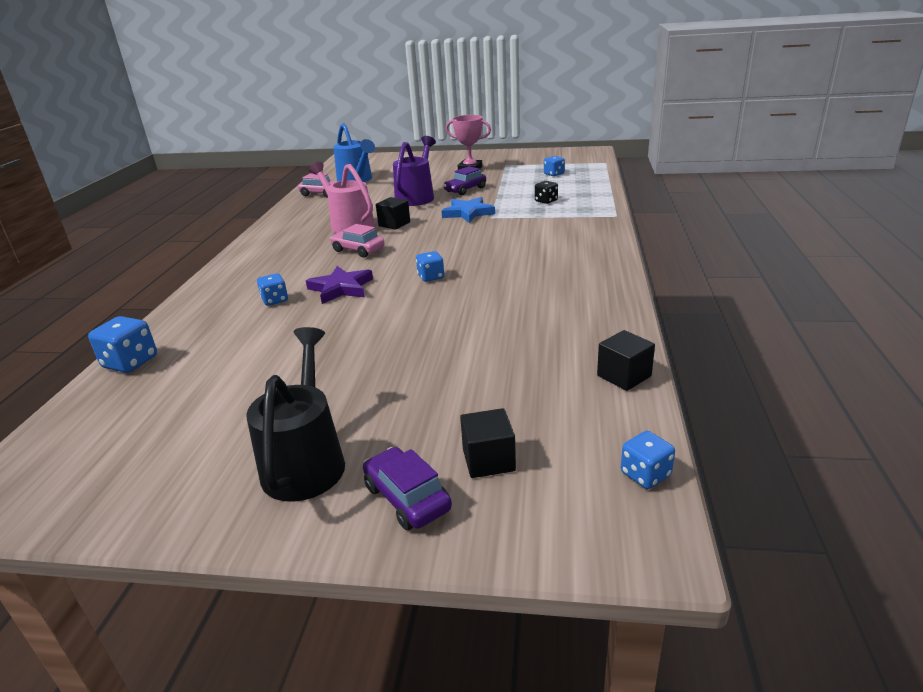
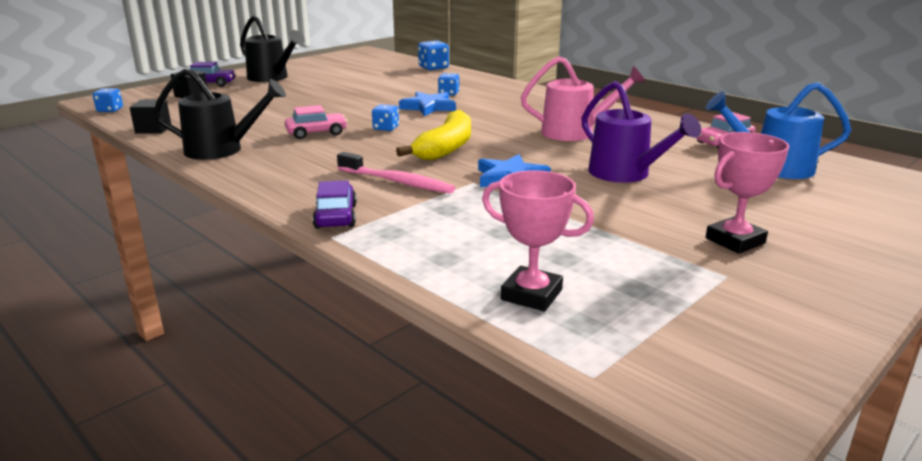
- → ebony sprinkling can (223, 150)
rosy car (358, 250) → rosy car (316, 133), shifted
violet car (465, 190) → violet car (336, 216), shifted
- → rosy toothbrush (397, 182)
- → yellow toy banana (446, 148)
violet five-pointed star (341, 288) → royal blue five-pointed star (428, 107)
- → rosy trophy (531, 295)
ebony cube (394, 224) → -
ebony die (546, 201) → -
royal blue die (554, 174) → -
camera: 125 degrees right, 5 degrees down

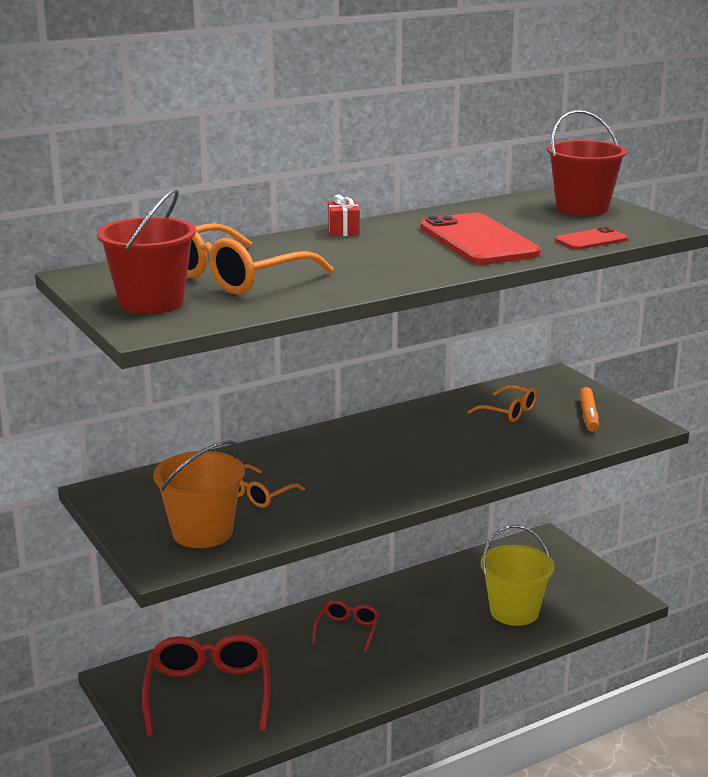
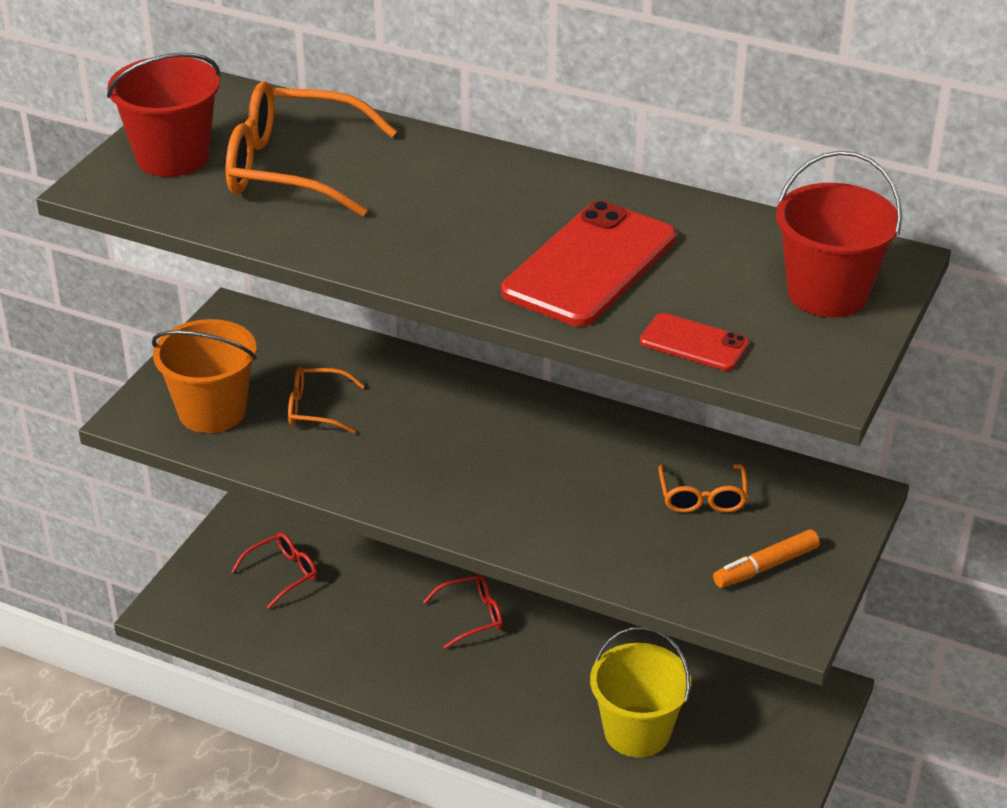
red eyeglasses (209, 693) → red eyeglasses (283, 574), x0.53
red present (343, 231) → -
camera: 55 degrees right, 15 degrees up

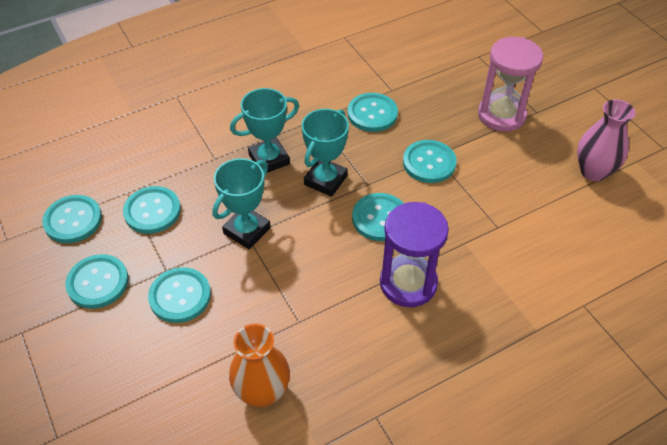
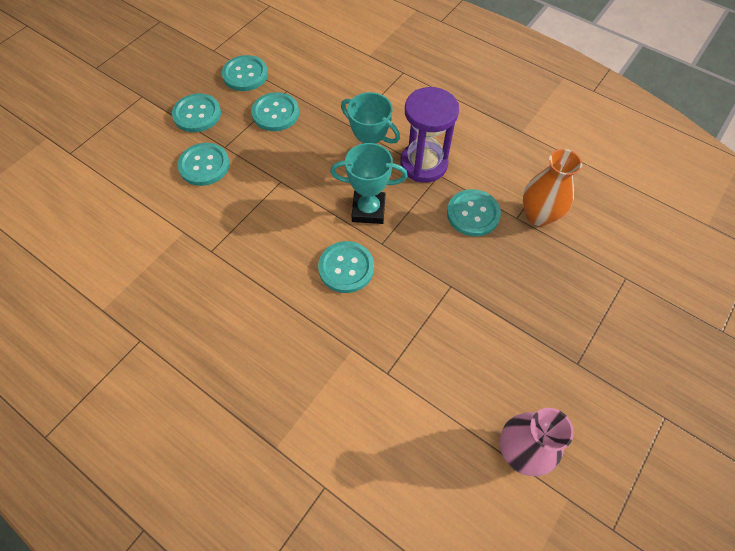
violet sand timer (408, 283) → violet sand timer (423, 164), shifted
orange vase (262, 392) → orange vase (538, 215), shifted
turquoise trophy (247, 230) → -
turquoise sewing button (429, 163) → -
rosy sand timer (501, 115) → -
camera: 65 degrees right, 10 degrees up

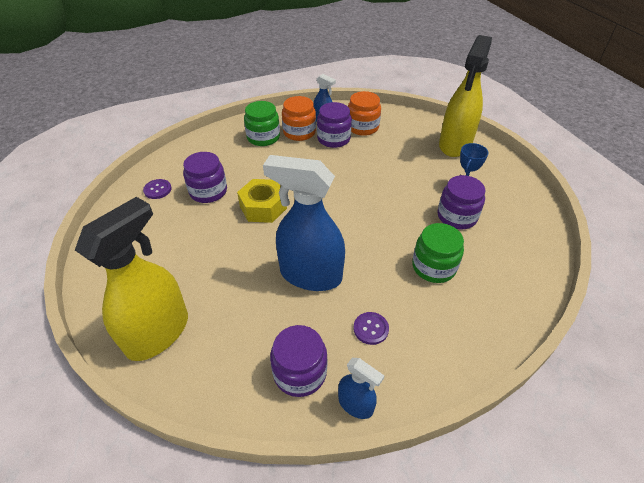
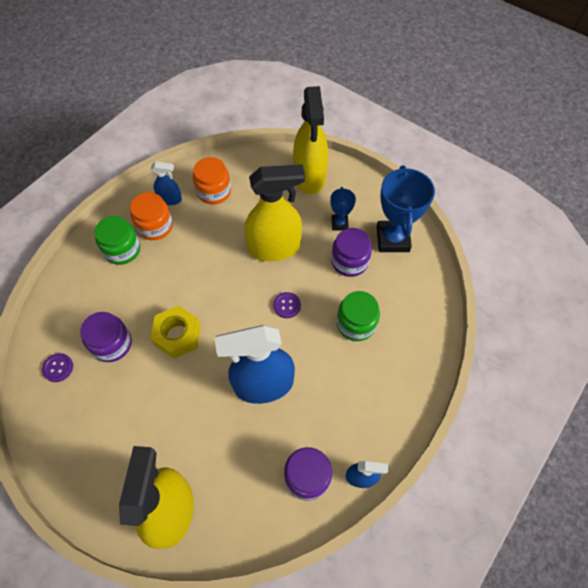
- → yellow spray bottle (274, 248)
violet sewing button (371, 329) → violet sewing button (287, 305), shifted
- → royal blue trophy (392, 239)
violet preserve jar (333, 139) → -
camera: 30 degrees left, 15 degrees up

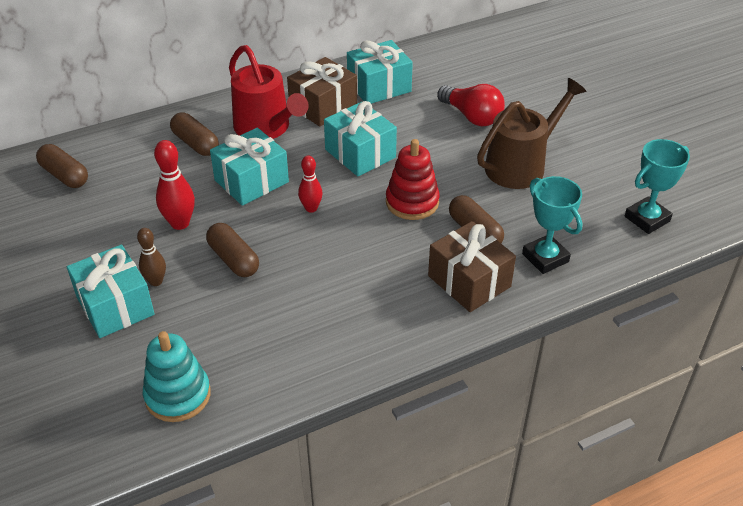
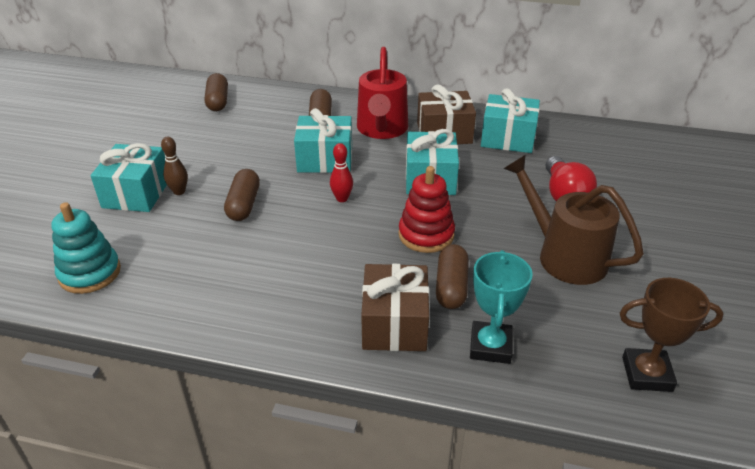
brown sprinkling can (521, 165) → brown sprinkling can (564, 256), 135 degrees counterclockwise
turquoise trophy (647, 219) → brown trophy (647, 374)
red skittle (180, 223) → -
camera: 40 degrees right, 5 degrees down

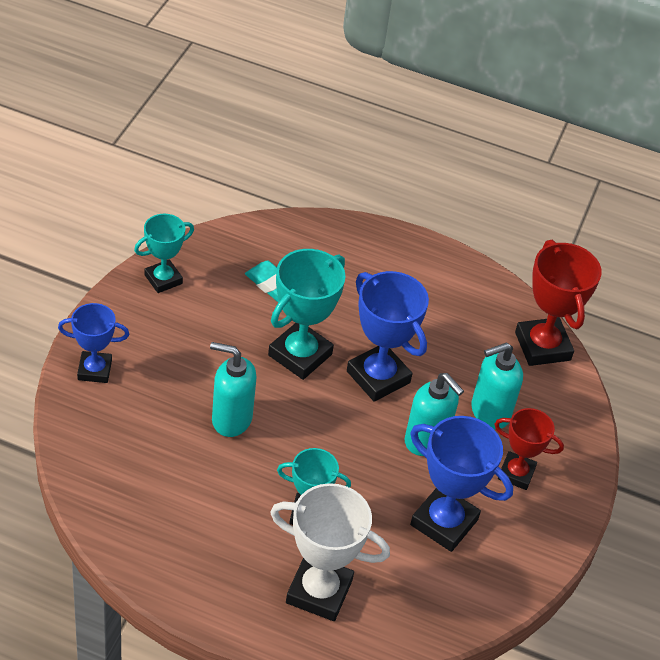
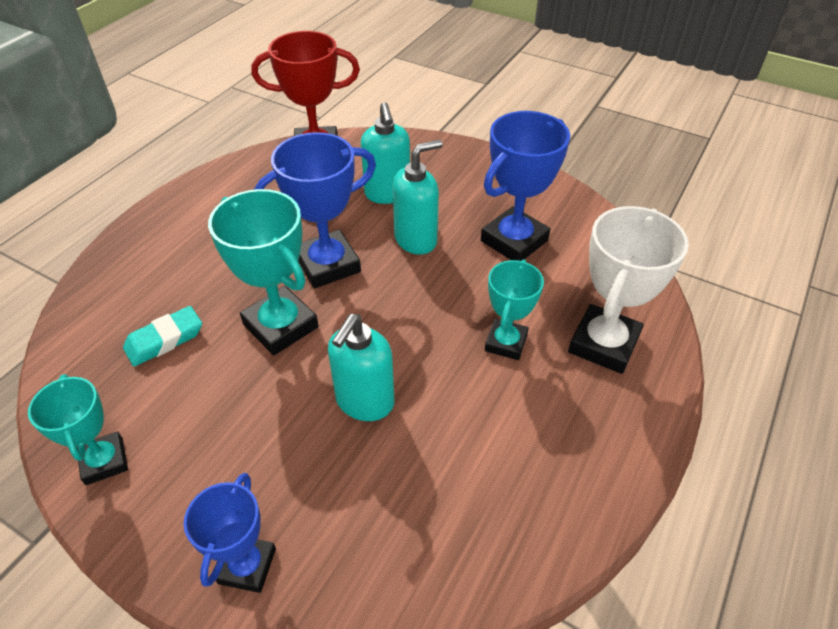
red trophy (516, 473) → -
camera: 75 degrees left, 0 degrees up

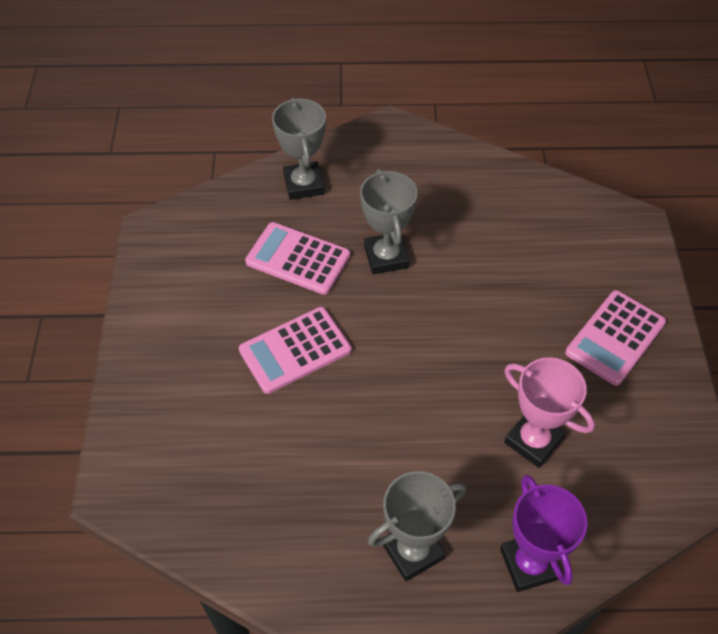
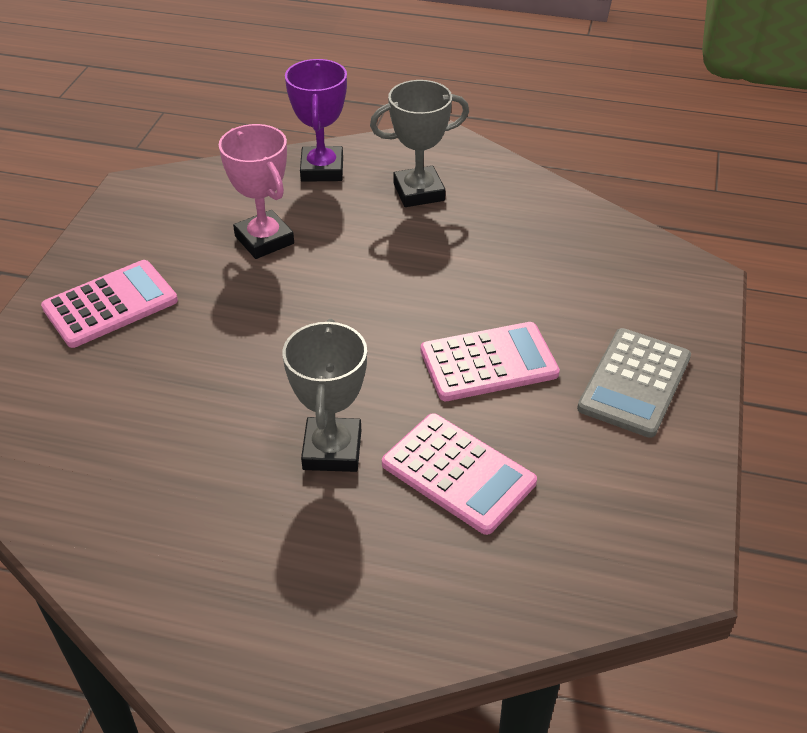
- → grey adding machine (634, 383)
grey trophy (304, 184) → -
camera: 165 degrees left, 10 degrees down

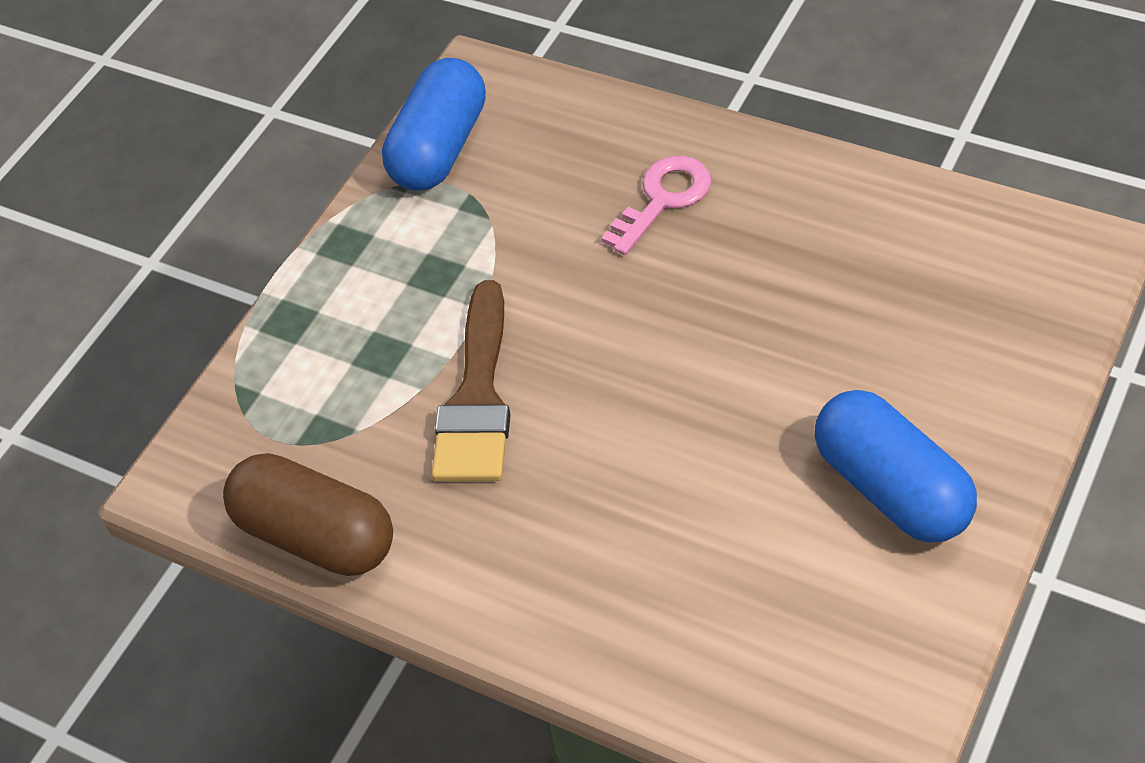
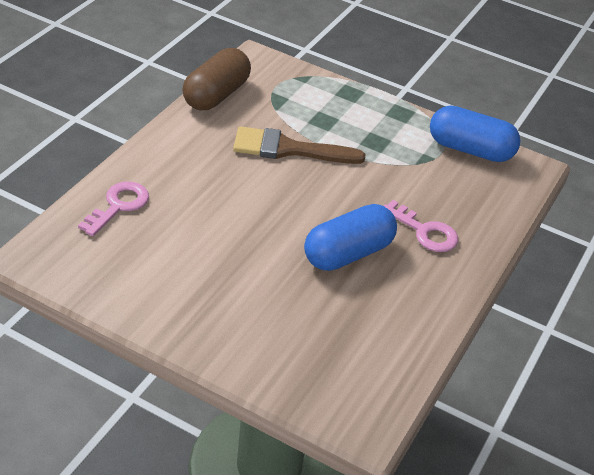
- → rosy latchkey (118, 206)
royal blue pill (892, 488) → royal blue pill (348, 253), shifted
camera: 80 degrees right, 10 degrees down

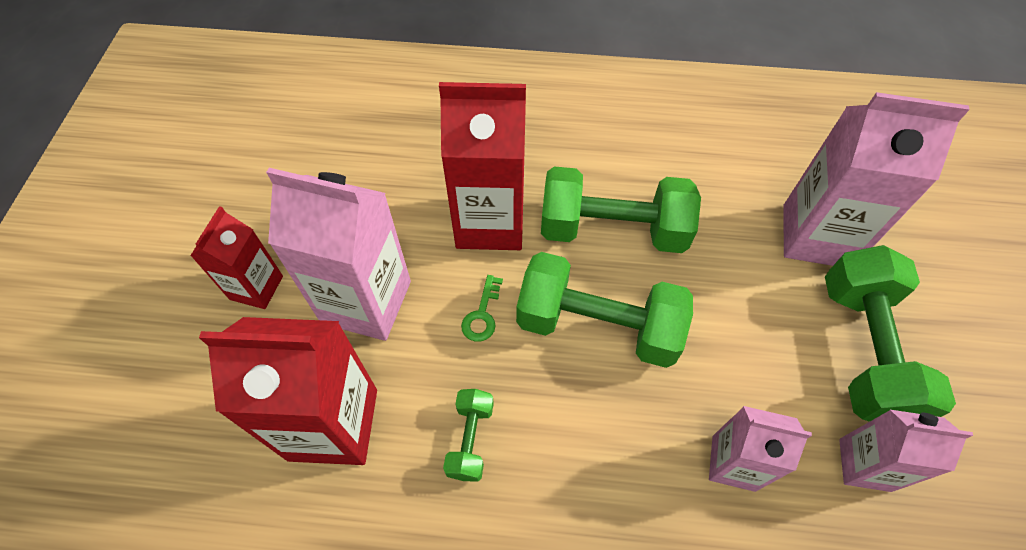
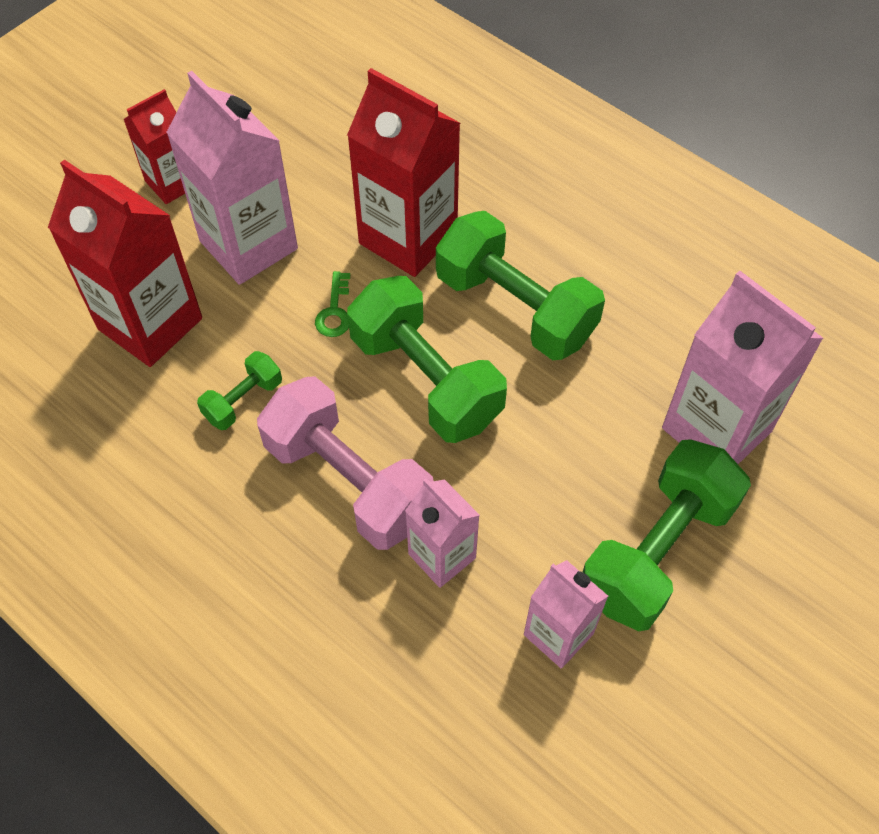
- → rosy free weight (349, 481)
leaf-green latchkey (482, 314) → leaf-green latchkey (334, 311), 45 degrees counterclockwise
camera: 35 degrees right, 0 degrees up

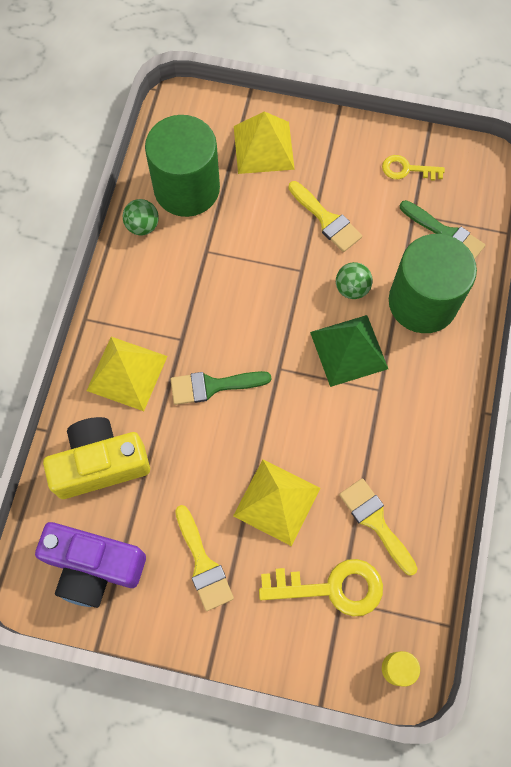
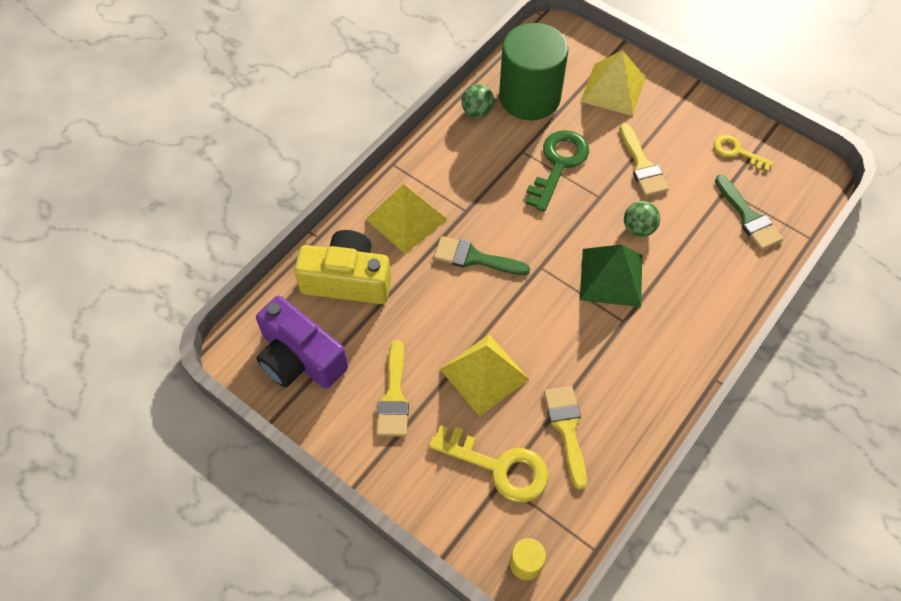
- → leaf-green latchkey (558, 164)
leaf-green cylinder (422, 302) → -
camera: 25 degrees right, 10 degrees down

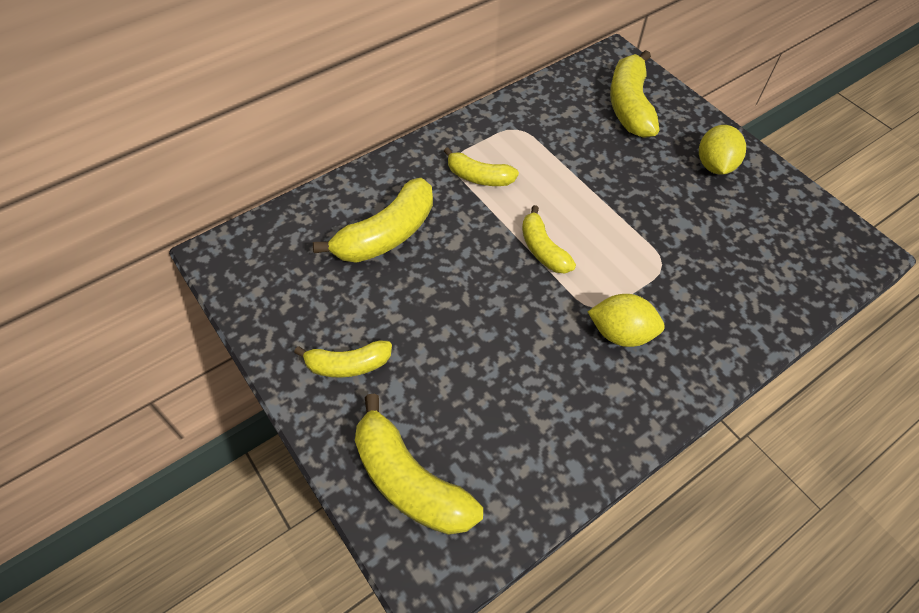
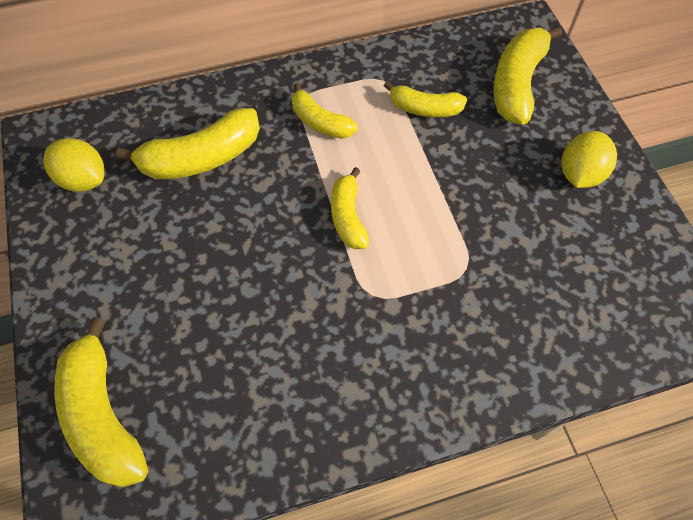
yellow citrus fruit (621, 333) → yellow citrus fruit (83, 179), shifted
yellow toy banana (348, 364) → yellow toy banana (424, 109), shifted
camera: 20 degrees right, 5 degrees up

